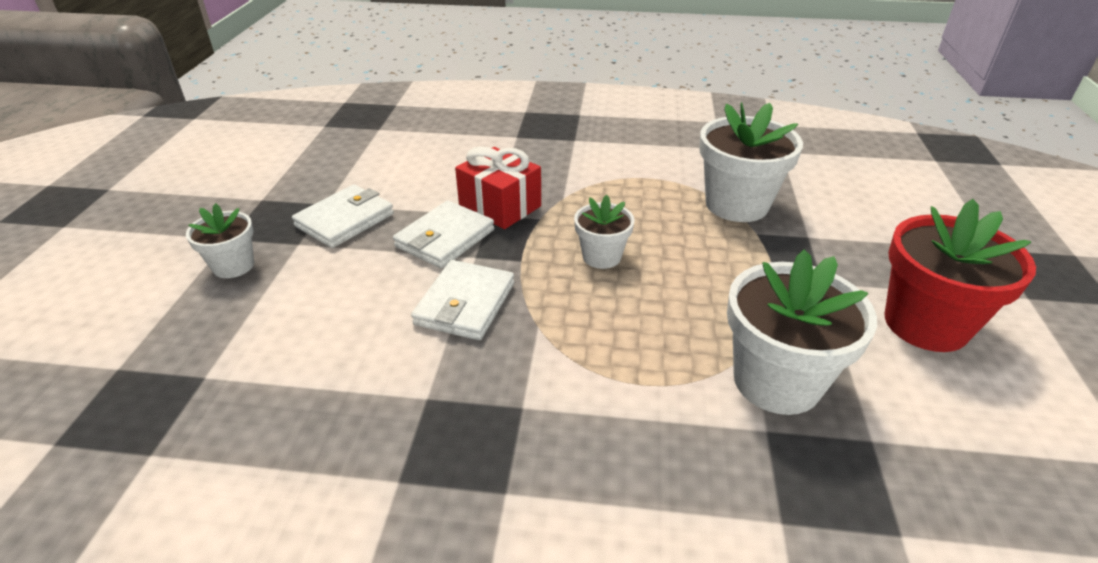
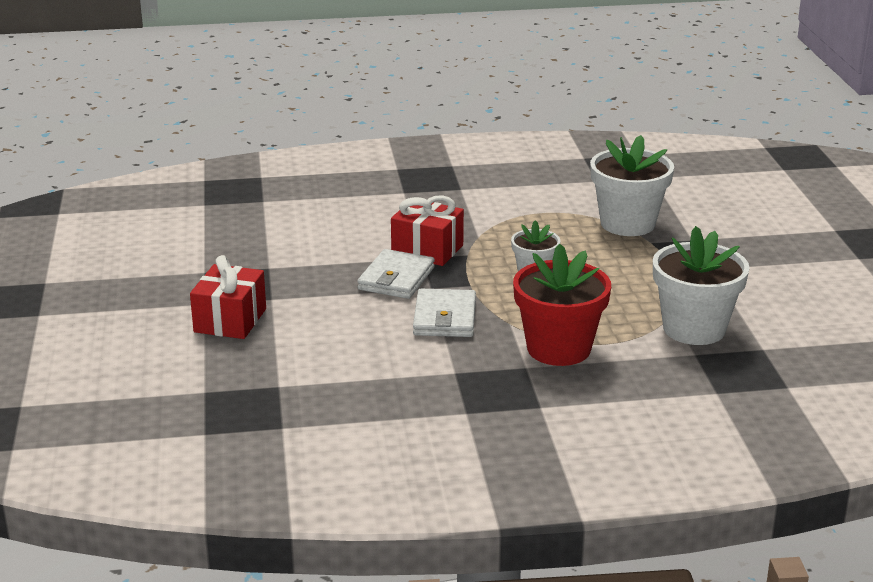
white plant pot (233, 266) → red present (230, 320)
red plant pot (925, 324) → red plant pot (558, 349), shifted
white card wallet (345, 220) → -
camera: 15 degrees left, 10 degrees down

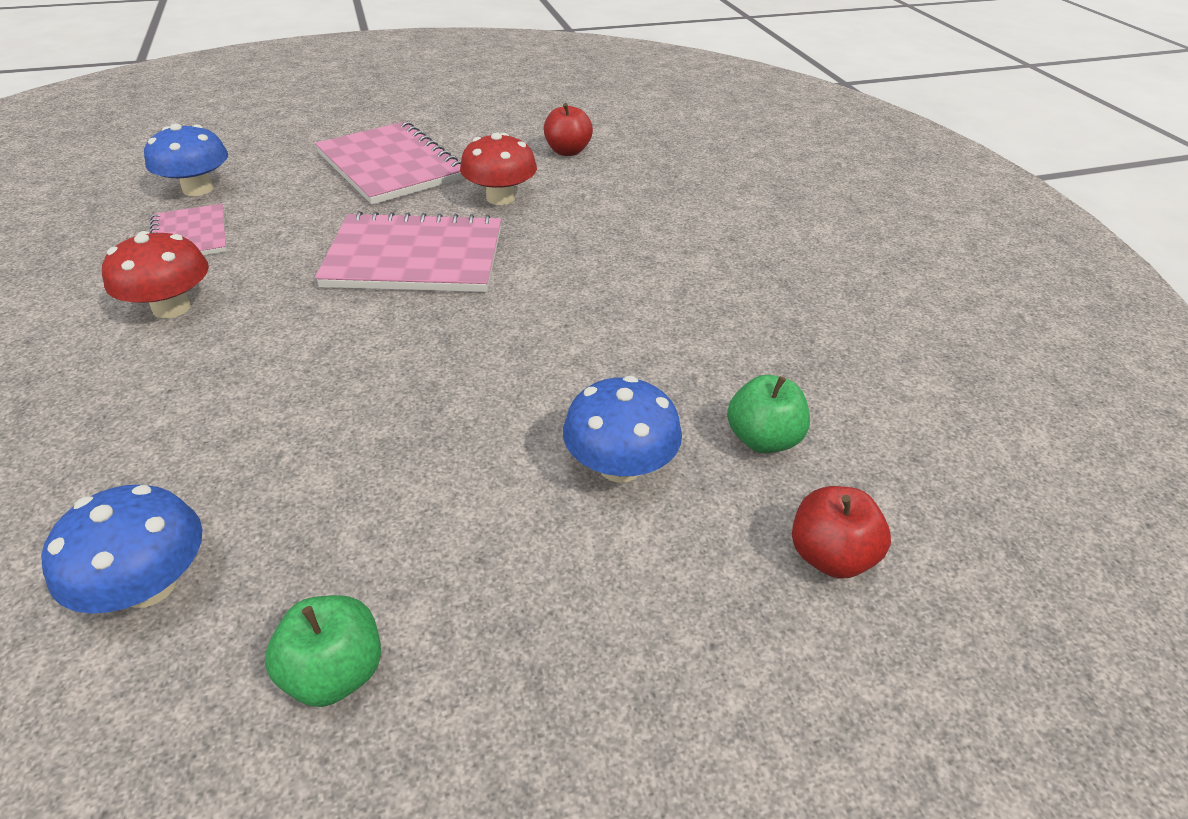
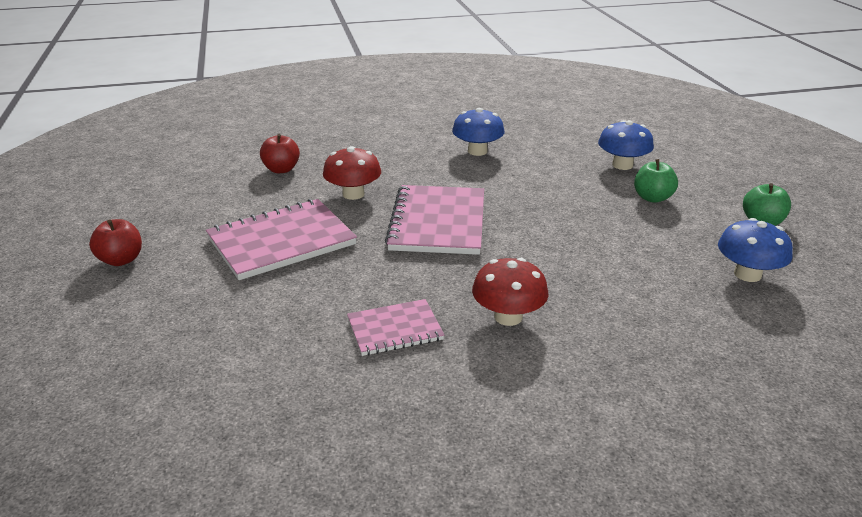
red toy apple (830, 556) → red toy apple (121, 260), shifted
royal blue toadstool (198, 189) → royal blue toadstool (477, 151), shifted
leaf-green toy apple (762, 439) → leaf-green toy apple (652, 198), shifted
camera: 85 degrees left, 10 degrees down

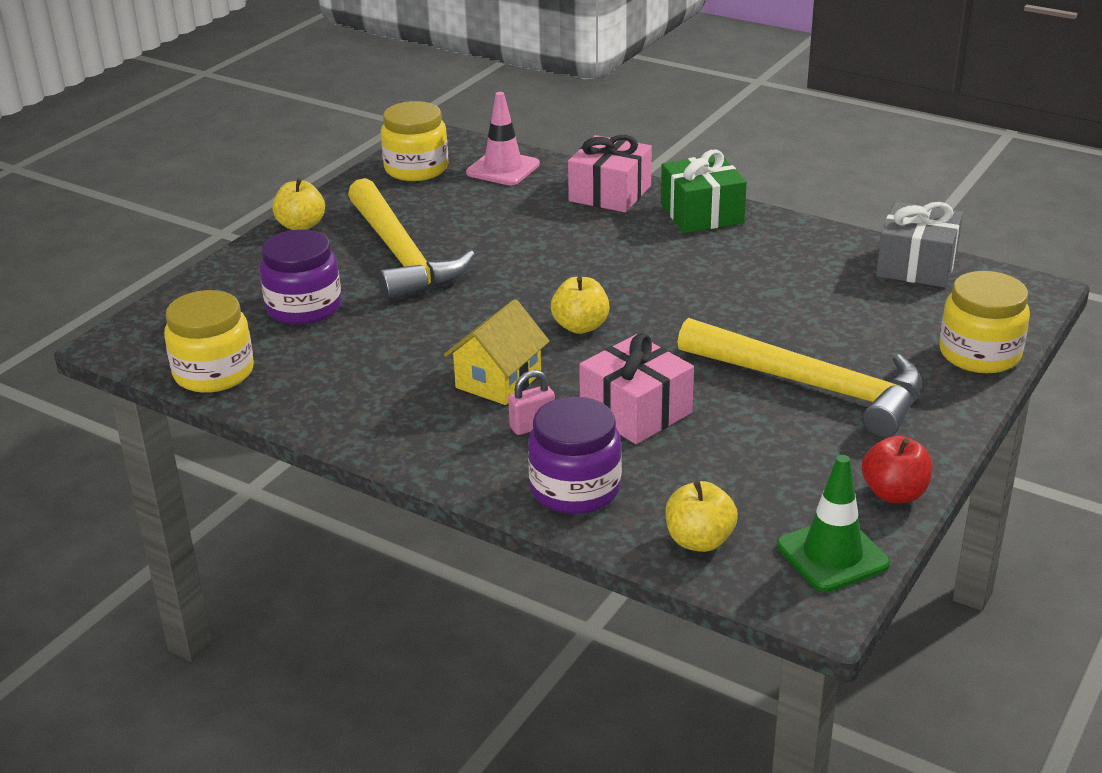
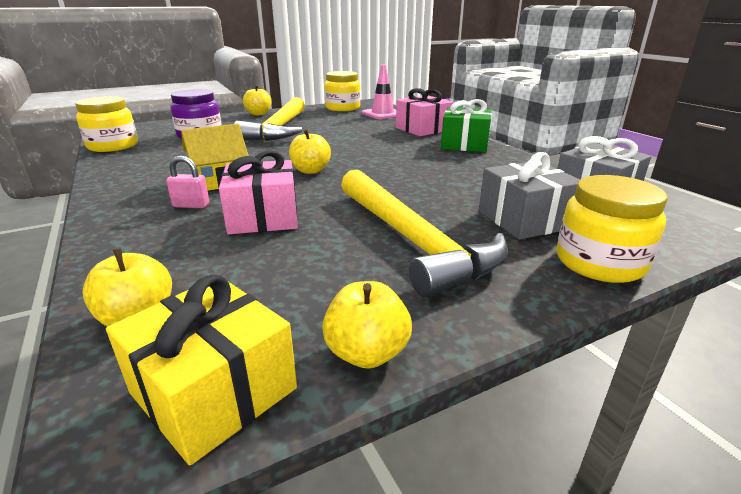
leaf-green safety cone (832, 555) → yellow present (213, 390)
red toy apple (894, 493) → yellow toy apple (367, 353)
- → grey present (525, 219)
violet preserve jar (575, 489) → -
camera: 30 degrees right, 5 degrees down

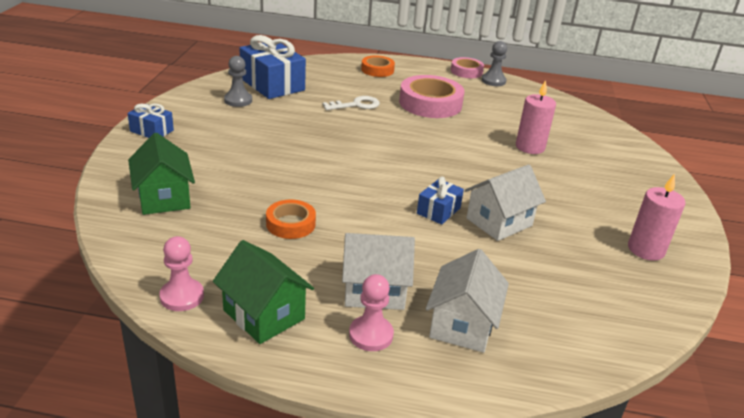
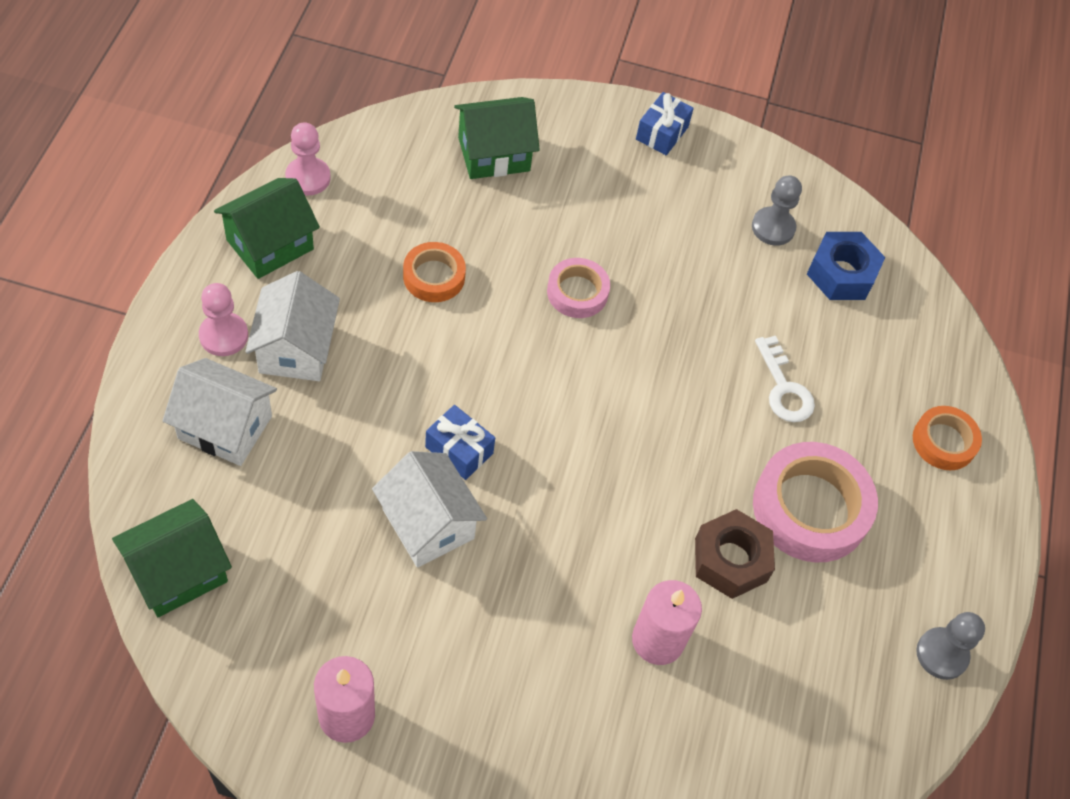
- → leaf-green house (178, 572)
rosy sticky tape (466, 71) → rosy sticky tape (577, 292), shifted
- → brown hex nut (731, 560)
royal blue present (272, 84) → royal blue hex nut (841, 274)
camera: 90 degrees right, 25 degrees up

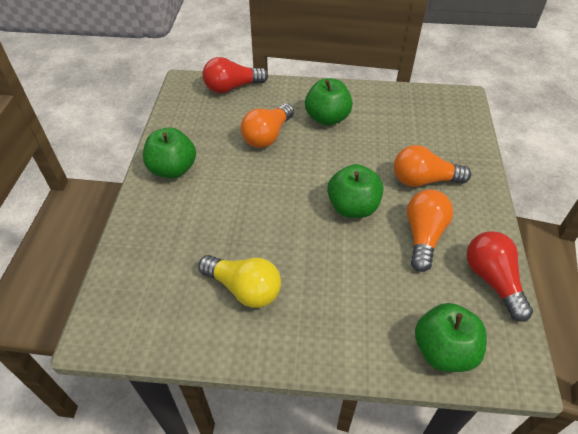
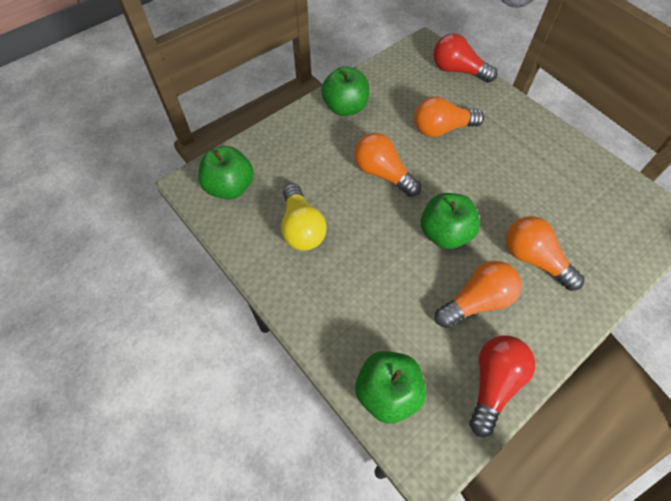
leaf-green toy apple (327, 118) → leaf-green toy apple (230, 187), shifted
- → orange lightbulb (382, 173)
camera: 45 degrees right, 10 degrees up

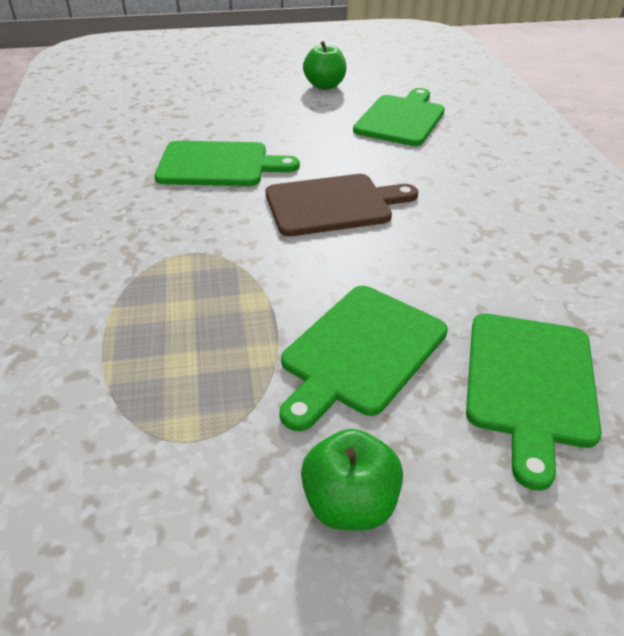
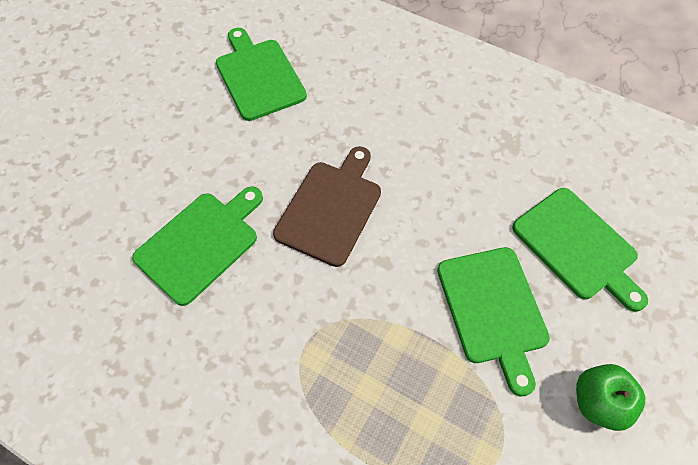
leaf-green toy apple (325, 86) → -
camera: 50 degrees left, 20 degrees up

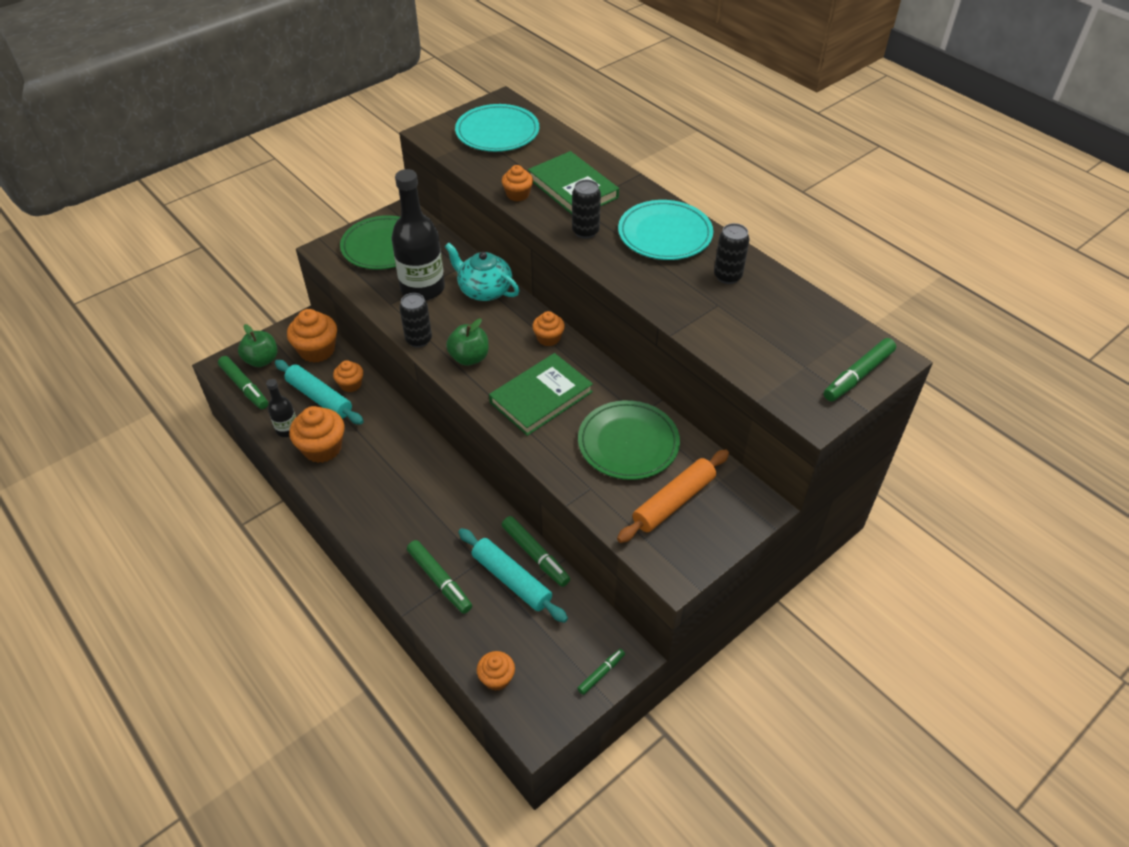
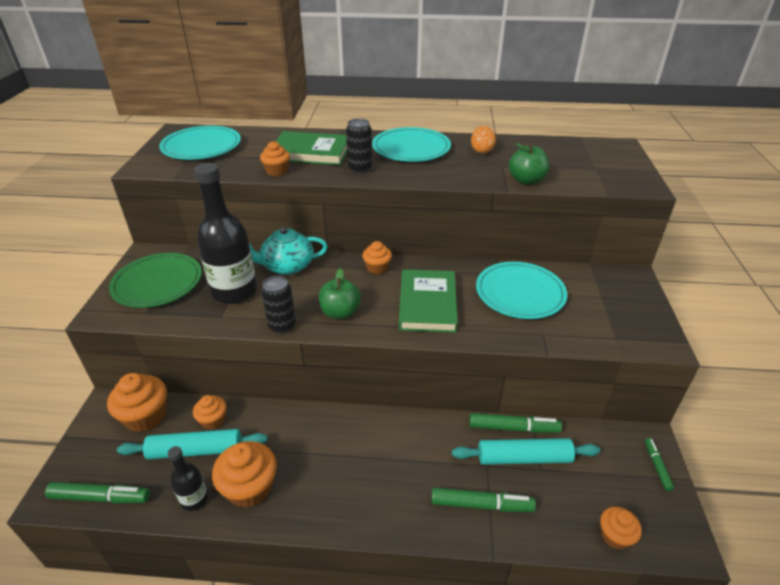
ebony soda can (727, 276) → orange egg shape (482, 151)
leaf-green dinner plate (628, 443) → turquoise dinner plate (520, 293)
leaf-green toy apple (262, 360) → leaf-green toy apple (526, 180), shifted
orange dough roller (673, 502) → -
leaf-green marker (858, 375) → -
camera: 45 degrees left, 10 degrees down

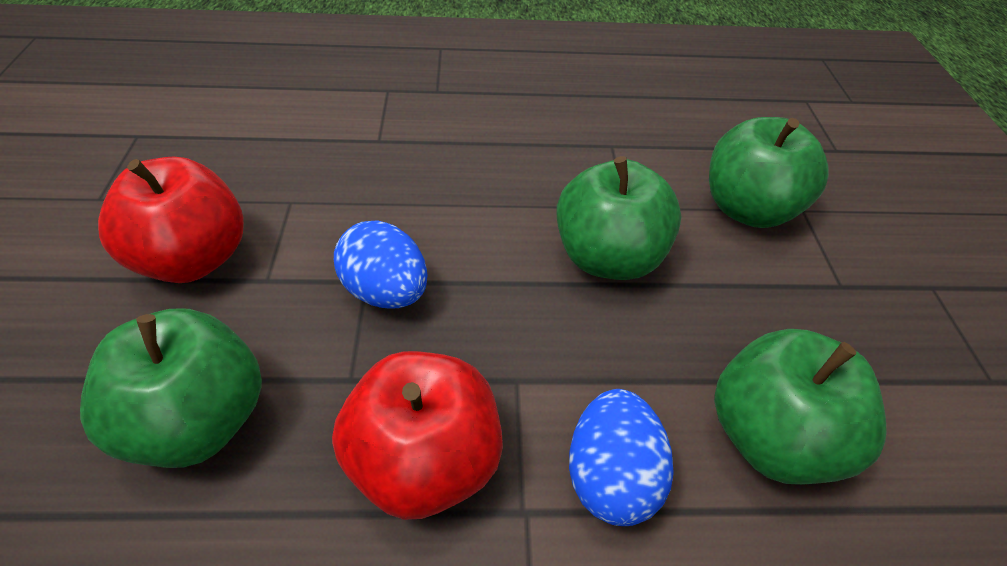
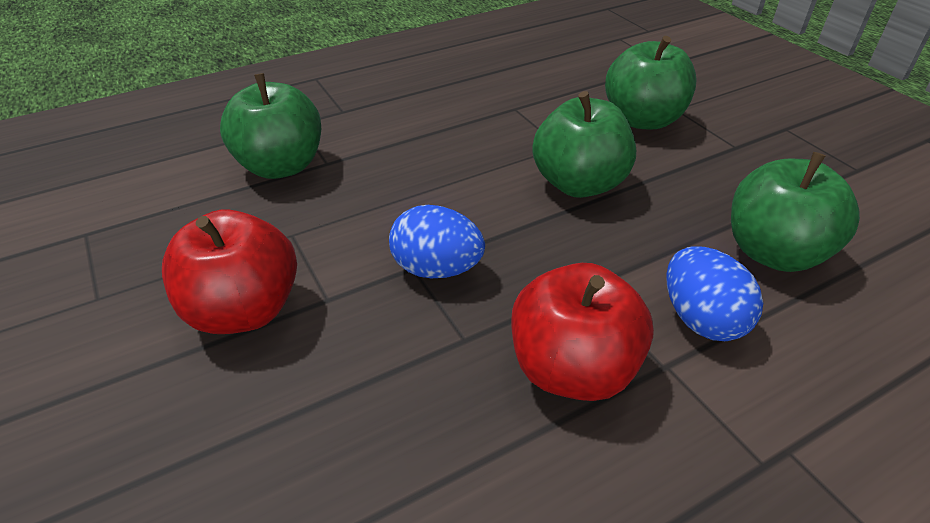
leaf-green toy apple (196, 423) → leaf-green toy apple (281, 166), shifted
camera: 25 degrees left, 5 degrees down

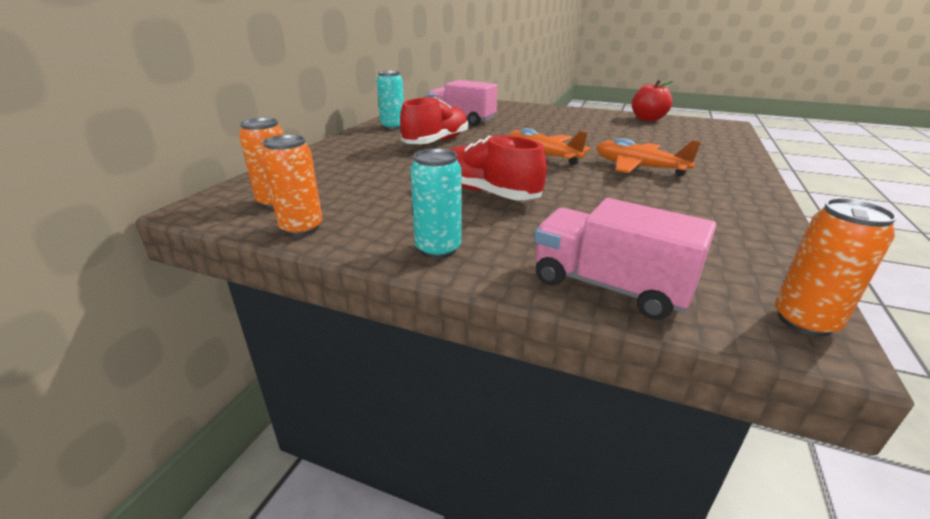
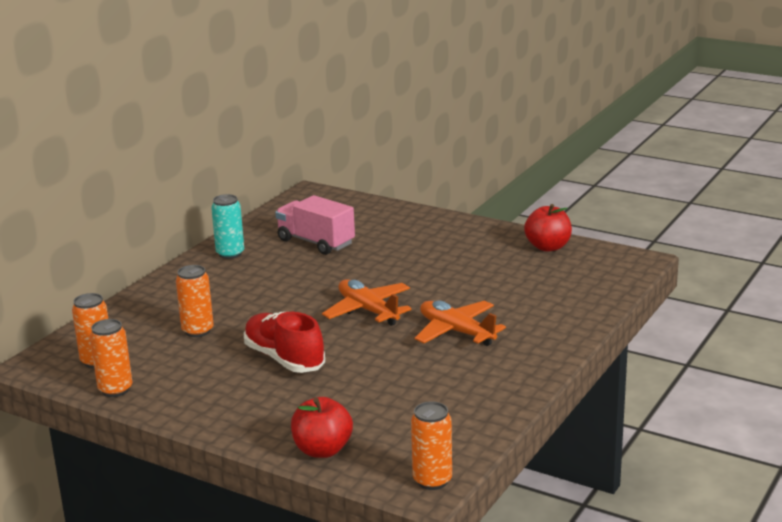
- → orange soda can (197, 331)
rosy toy truck (609, 286) → red toy apple (322, 450)
red sneaker (436, 142) → -
turquoise soda can (438, 249) → -
camera: 10 degrees right, 5 degrees down

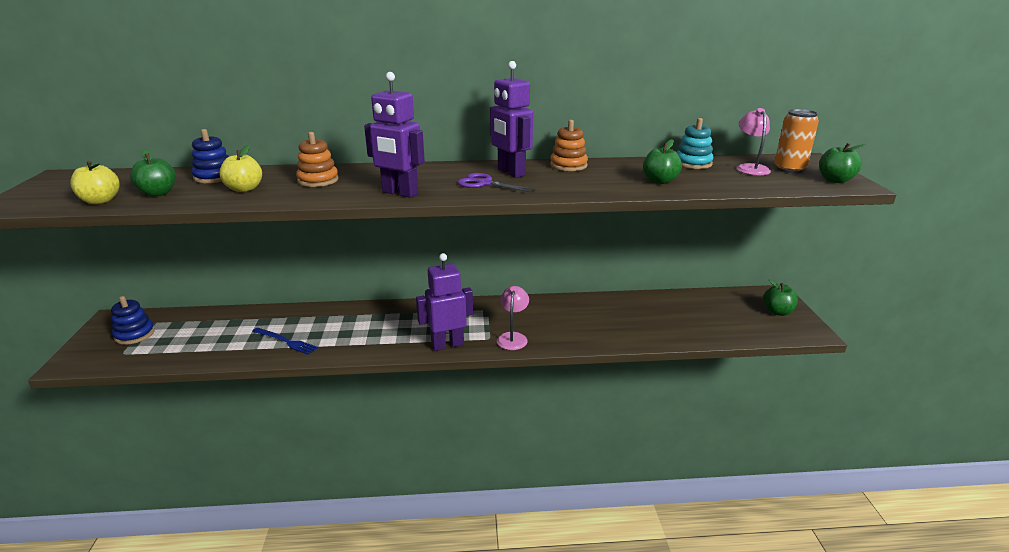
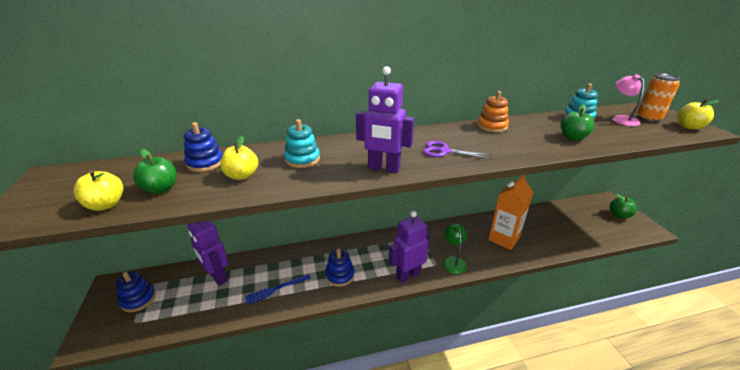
violet robot figure (511, 172) → violet robot figure (217, 277), shifted
royal blue fork (286, 341) → royal blue fork (276, 289), 135 degrees clockwise
orange stacking toy (318, 180) → turquoise stacking toy (302, 159)
- → royal blue stacking toy (340, 275)
rosy desk lamp (513, 337) → leaf-green desk lamp (453, 261)
- → orange juice carton (503, 239)
leaf-green toy apple (835, 180) → yellow toy apple (689, 127)
camera: 10 degrees left, 5 degrees up

